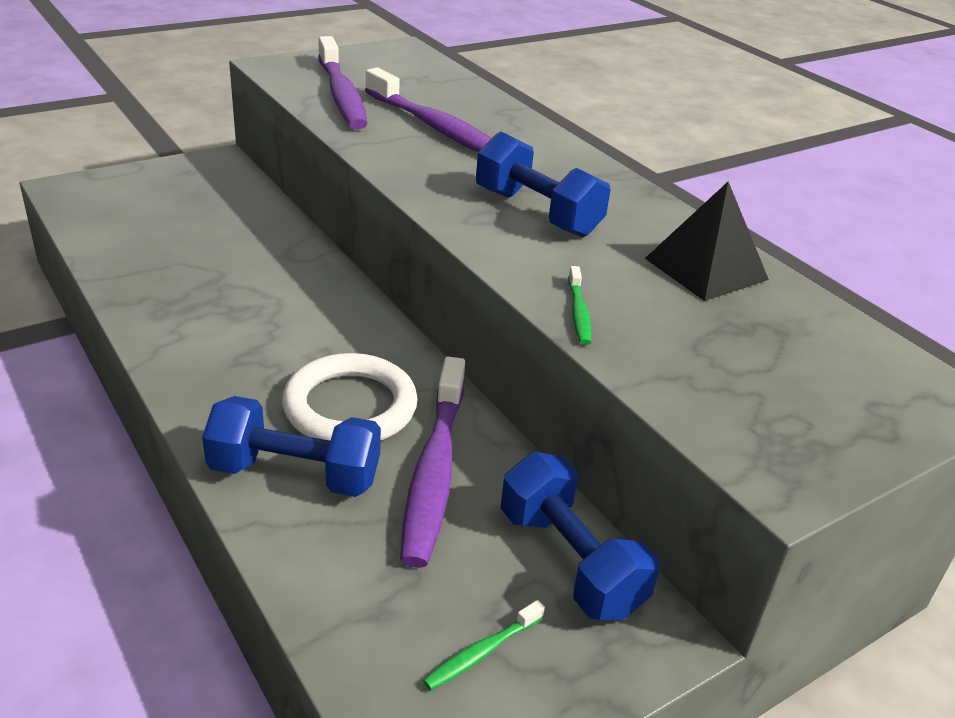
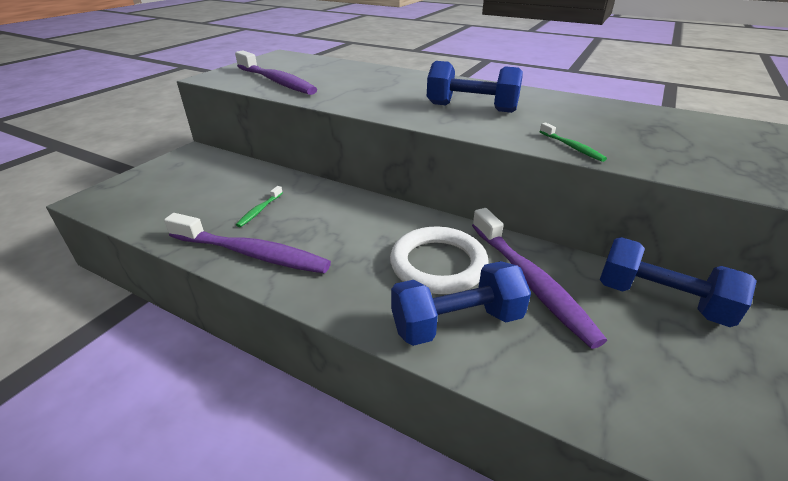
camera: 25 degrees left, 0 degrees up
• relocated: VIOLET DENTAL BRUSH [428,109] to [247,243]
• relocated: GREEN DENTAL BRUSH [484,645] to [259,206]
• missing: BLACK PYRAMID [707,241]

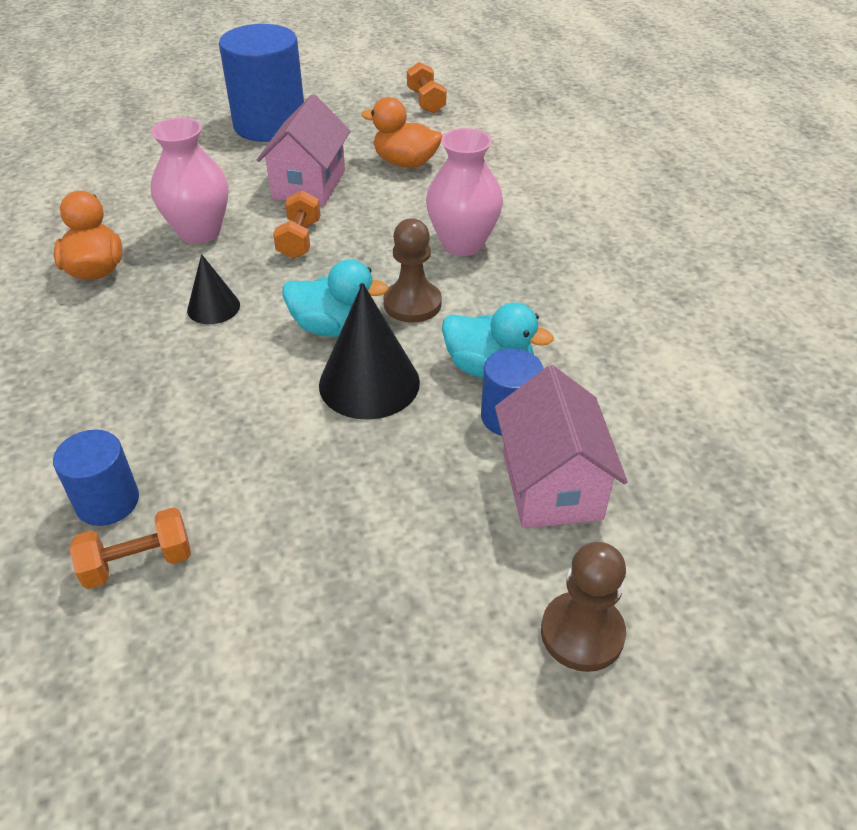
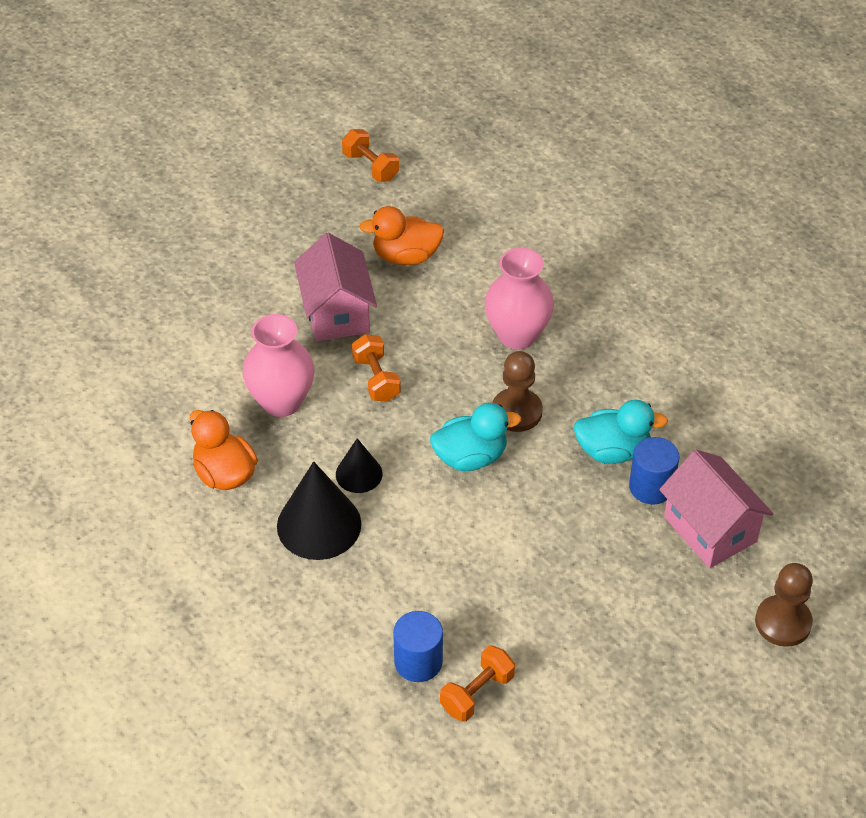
camera: 25 degrees left, 5 degrees up
• relocated: BLACK SOLID CONE [369,351] to [319,510]
• missing: BLUE CYLINDER SHAPE [261,83]

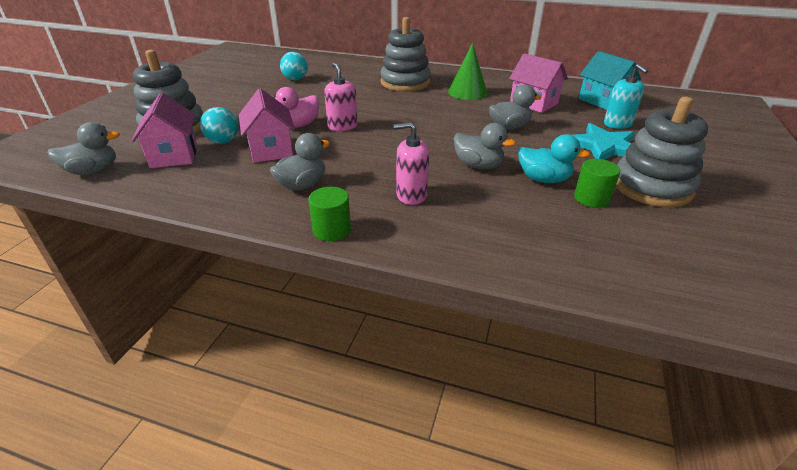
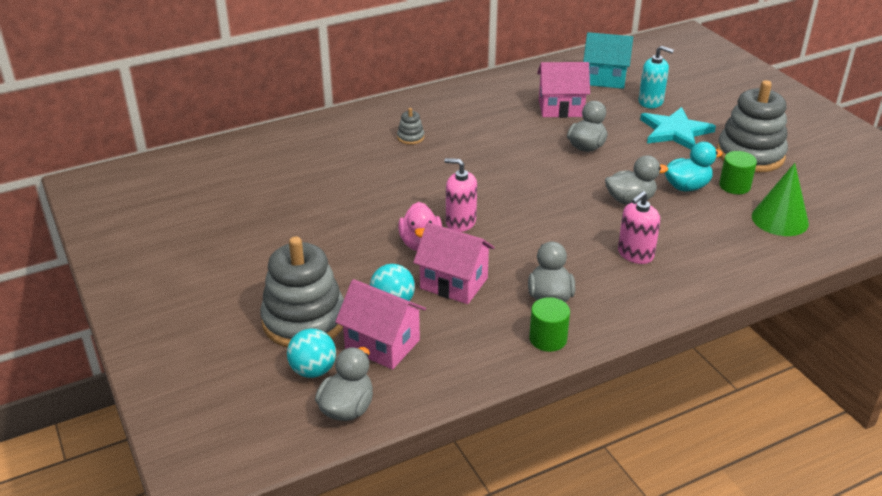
camera: 45 degrees left, 0 degrees up
• relocated: AQUA PLAY BALL [294,66] to [311,353]
• size: GRAY RING STACKER [405,54] = [410,126] x0.42
• relocated: GREEN CYLINDER SHAPE [330,214] to [549,324]
• relocated: GREEN SOLID CONE [467,71] to [780,199]

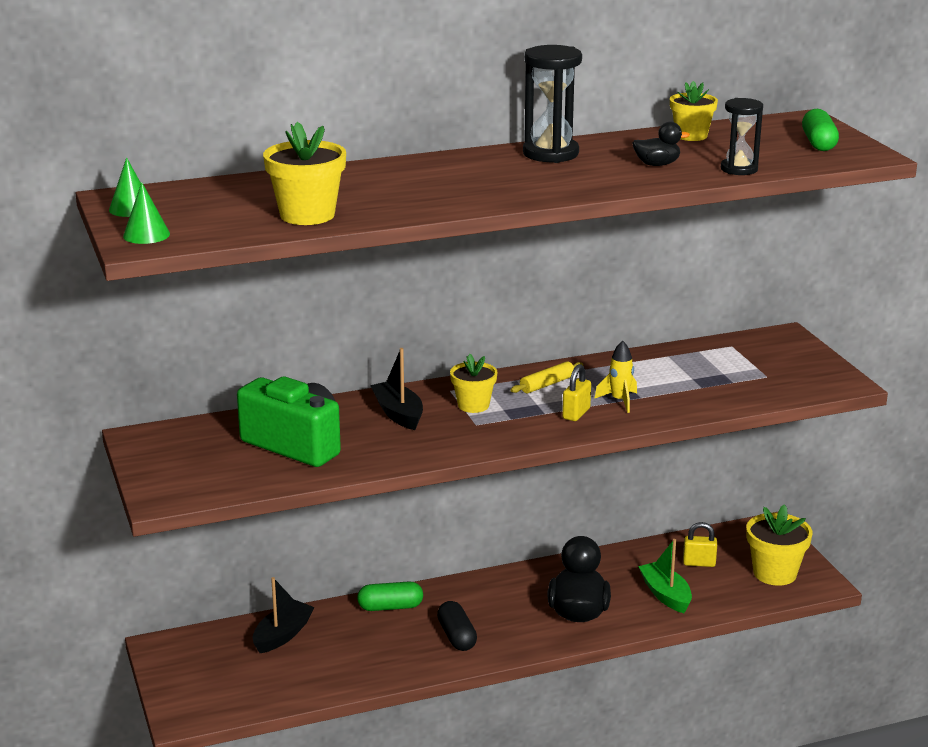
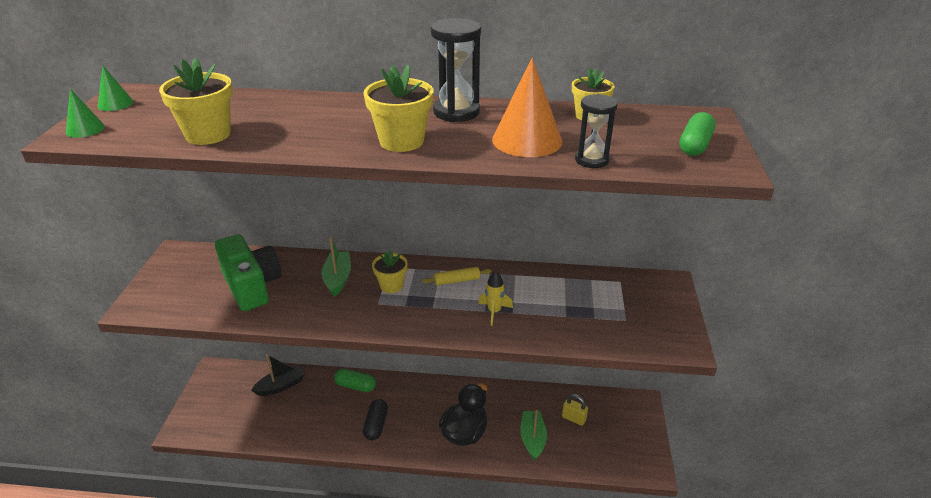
camera: 25 degrees right, 10 degrees up
• colour: BLACK SAILBOAT [396,389] to GREEN SAILBOAT [336,267]
• relocated: GOLDEN FLOWER POT [779,544] to [398,108]
• exchanged: BLACK TOY DUCK [661,144] to ORANGE SOLID CONE [527,107]
• missing: GOLDEN LOCK [576,392]

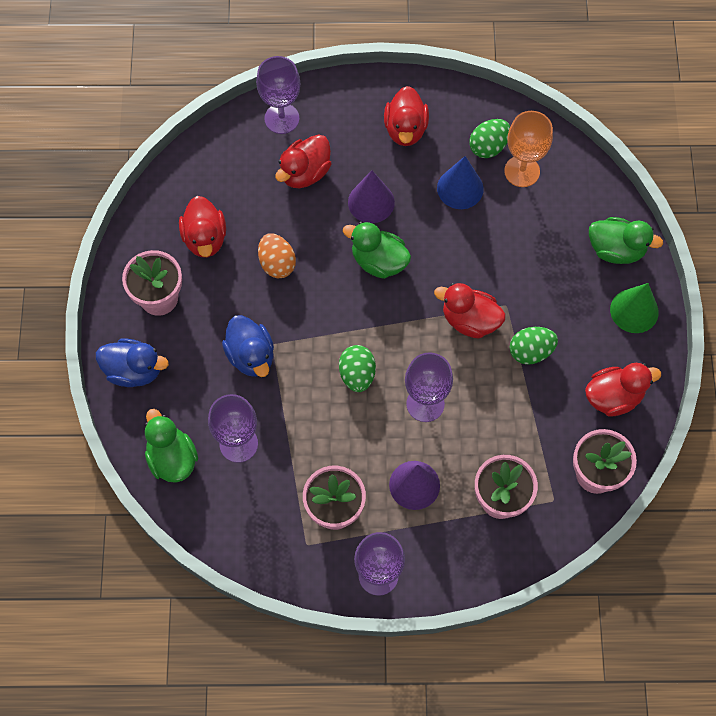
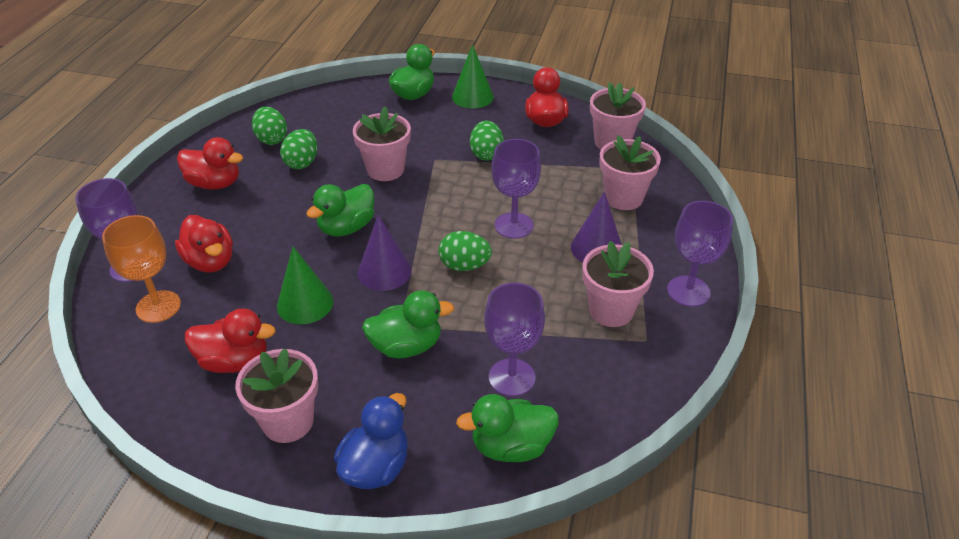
camera: 75 degrees left, 25 degrees down
• relocated: ORANGE GOBLET [528,149] to [141,269]
• exchanged: ORANGE EGG [277,255] to GREEN SOLID CONE [305,285]
• exchanged: BLUE SOLID CONE [460,182] to GREEN EGG [298,149]
• appeared: PINK FLOWER POT [382,143]
• relocated: VIOLET SOLID CONE [371,196] to [385,253]
• colour: BLUE TOY DUCK [248,346] to GREEN TOY DUCK [408,324]
• missing: CRIMSON TOY DUCK [470,310]

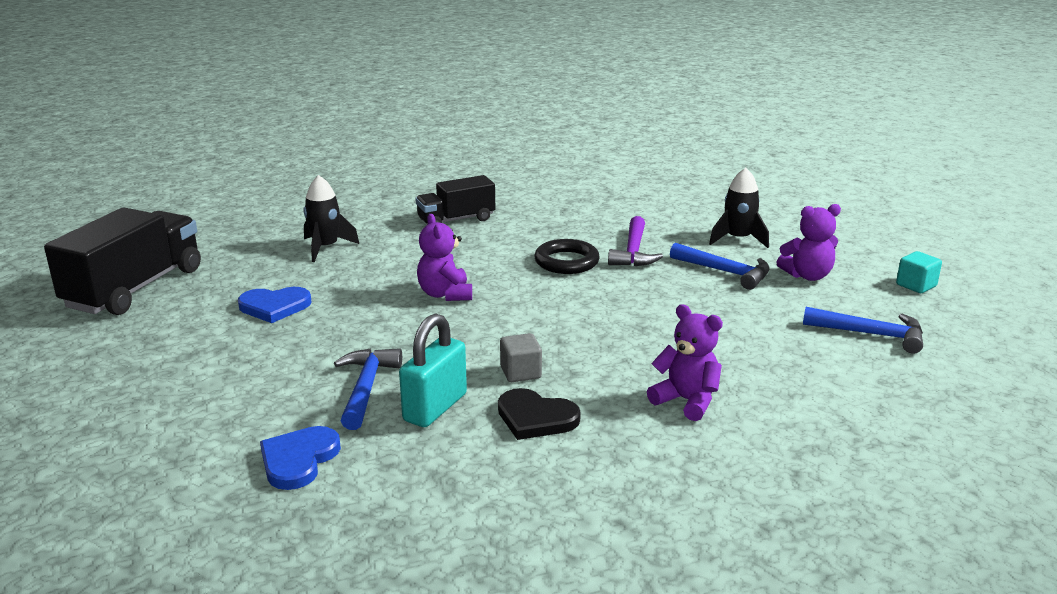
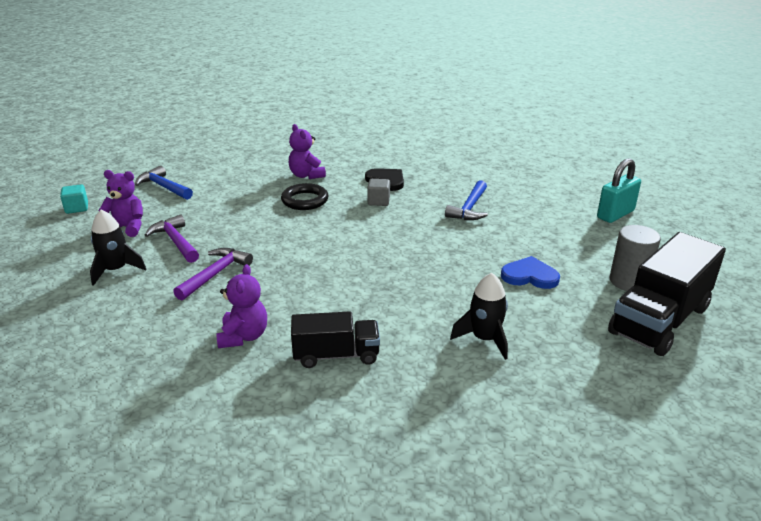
camera: 160 degrees left, 5 degrees up
• colour: BLUE CLAW HAMMER [720,266] to VIOLET CLAW HAMMER [172,238]
• relocated: VIOLET STUFFED BEAR [444,257] to [241,306]
• relocated: BLACK RING [567,256] to [305,196]
• relocated: AQUA LOCK [433,370] to [619,190]
• appeared: GRAY CYLINDER SHAPE [635,258]
• missing: BLUE HEART SHAPE [300,458]

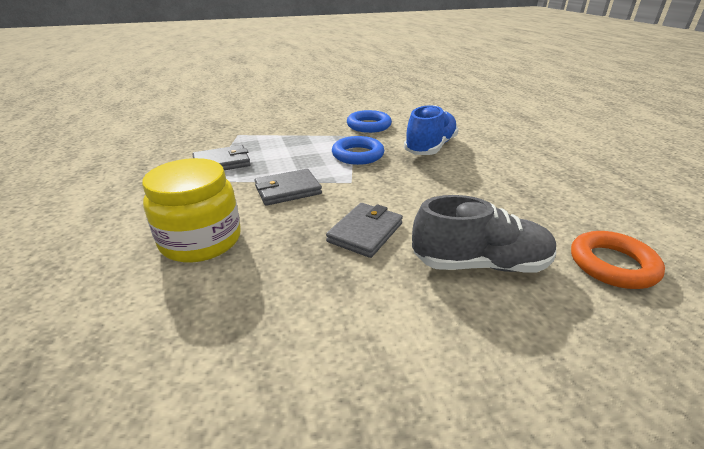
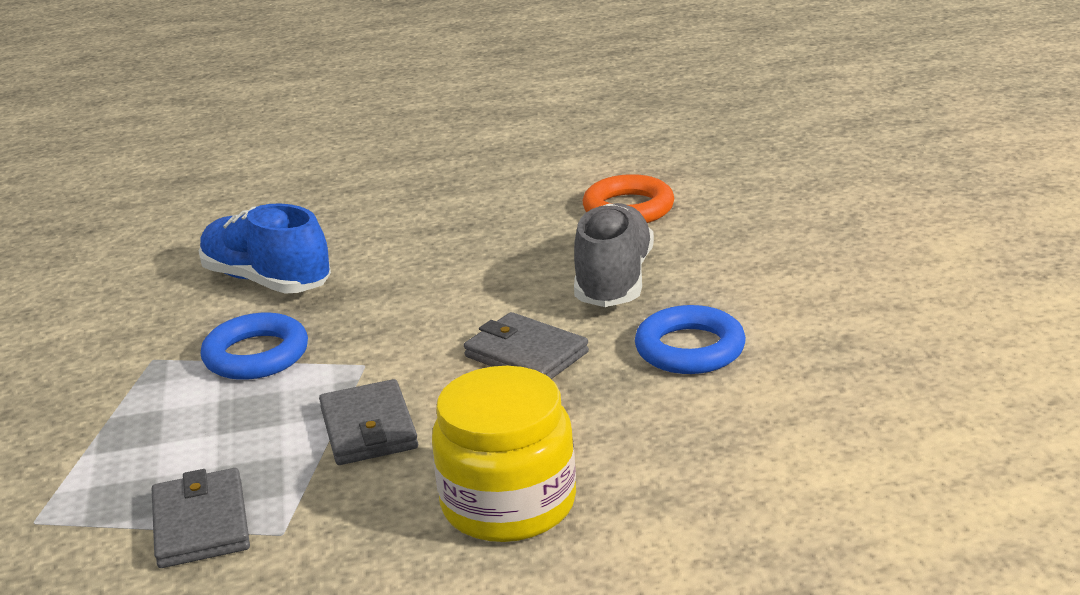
camera: 80 degrees left, 5 degrees down
• relocated: BLUE RING [369,121] to [690,339]

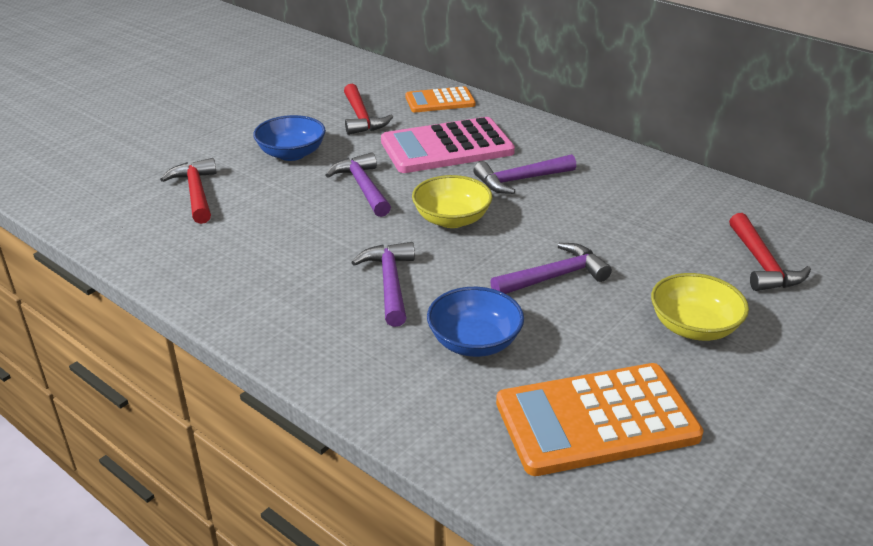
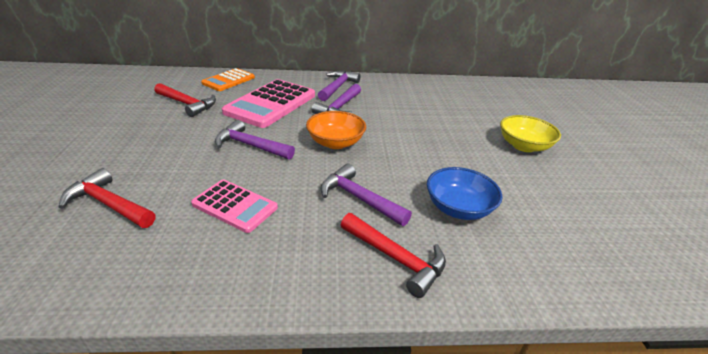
camera: 45 degrees left, 0 degrees up
• appeared: PINK ADDING MACHINE [234,206]
• colour: GOLDEN DEEP DISH [452,201] to ORANGE DEEP DISH [336,130]
• relocated: VIOLET CLAW HAMMER [551,268] to [339,86]
• relocated: CRIMSON CLAW HAMMER [770,252] to [393,255]
• missing: BLUE DEEP DISH [289,138]
• missing: ORANGE ADDING MACHINE [599,419]

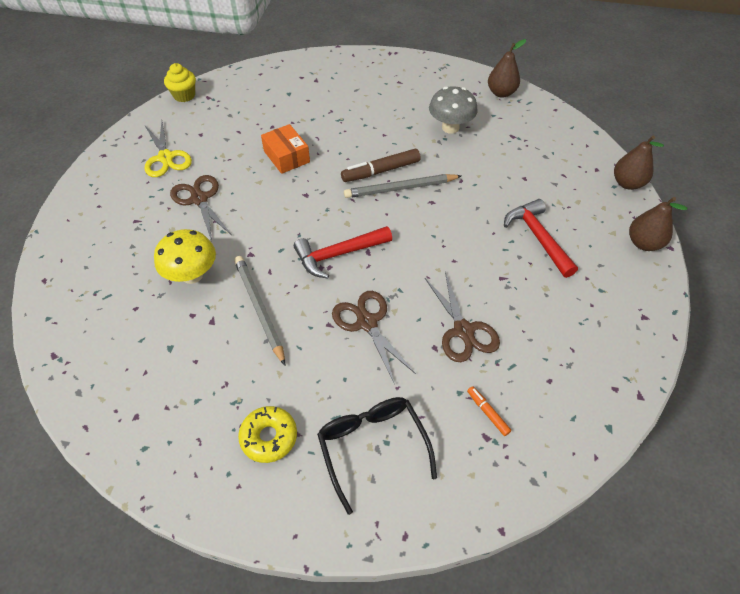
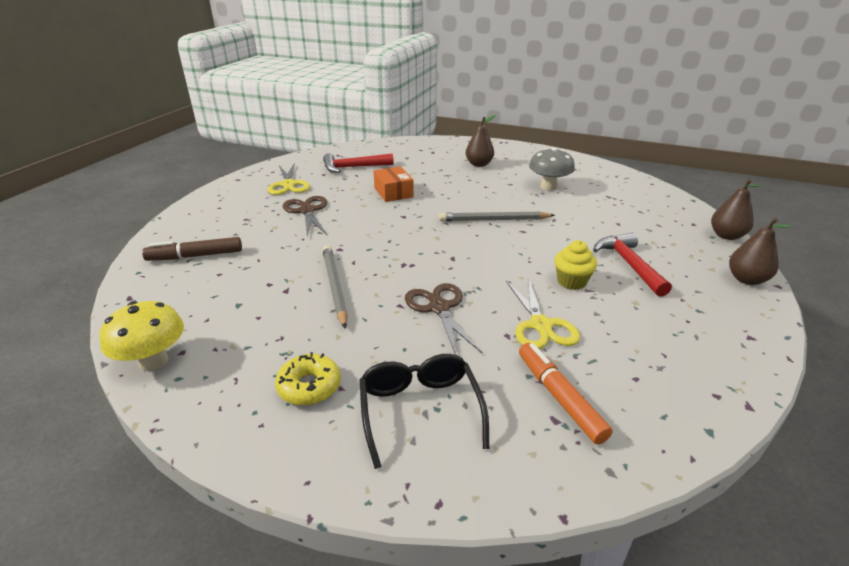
camera: 10 degrees right, 20 degrees down
• relocated: GOLDEN MUSHROOM [185,256] to [141,336]
• relocated: RUSSET MARKER [381,165] to [192,249]
• relocated: CRIMSON CLAW HAMMER [343,252] to [358,163]
• relocated: RUSSET PEAR [507,68] to [481,141]
• colour: RUSSET SCISSORS [462,317] to GOLDEN SCISSORS [543,313]
• size: ORANGE MARKER [489,411] = [566,393] x1.92
• relocated: GOLDEN MUFFIN [180,82] to [575,265]

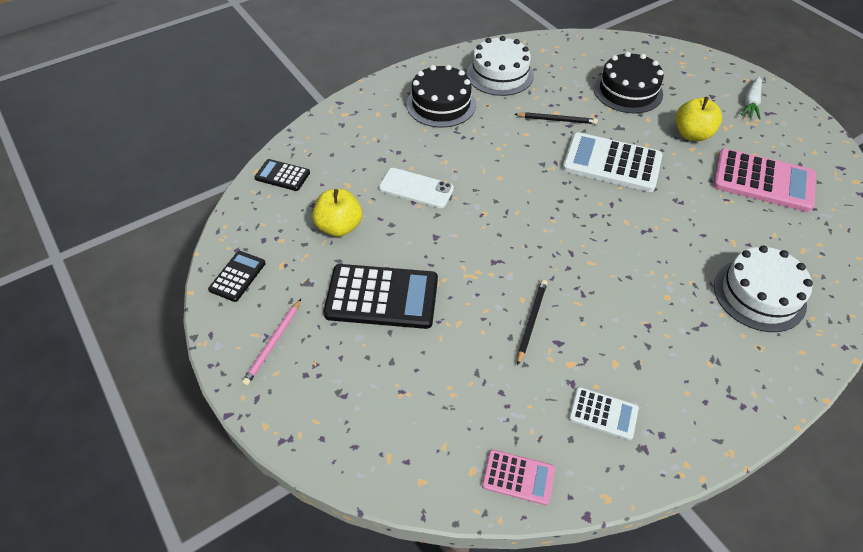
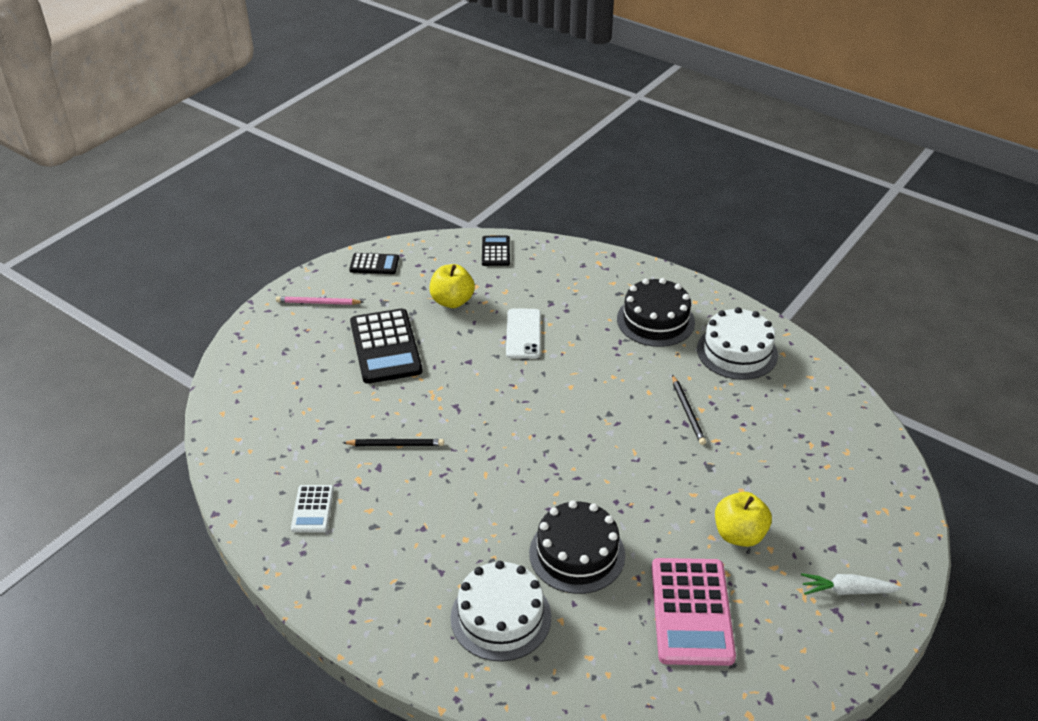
camera: 70 degrees right, 10 degrees down
• relocated: BLACK GATEAU [629,82] to [577,547]
• missing: PINK ADDING MACHINE [518,477]
• missing: WHITE ADDING MACHINE [612,162]

